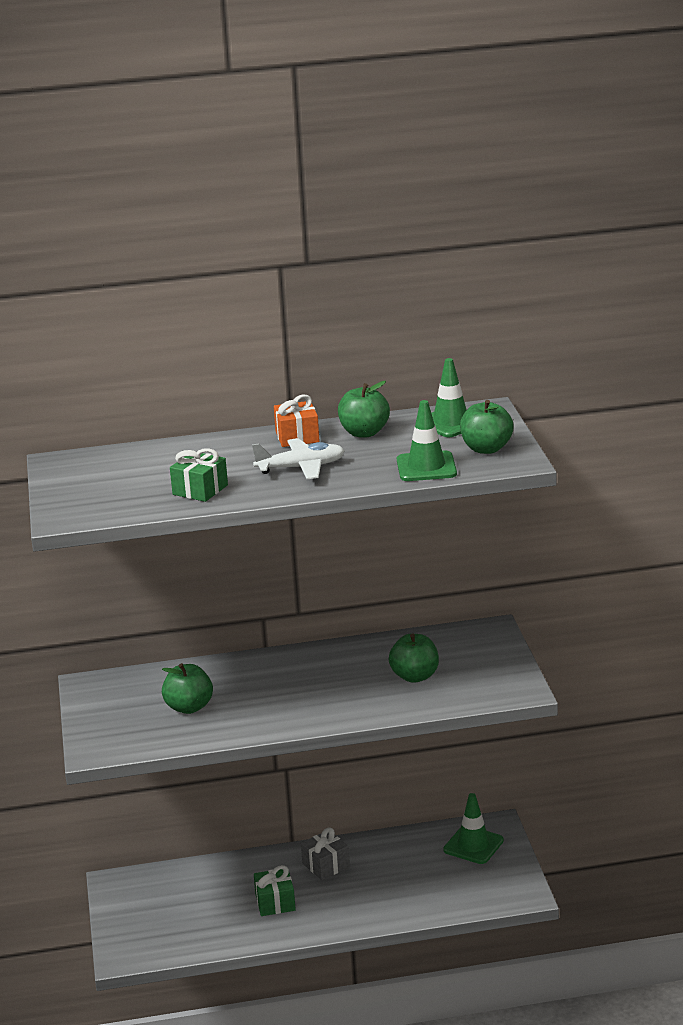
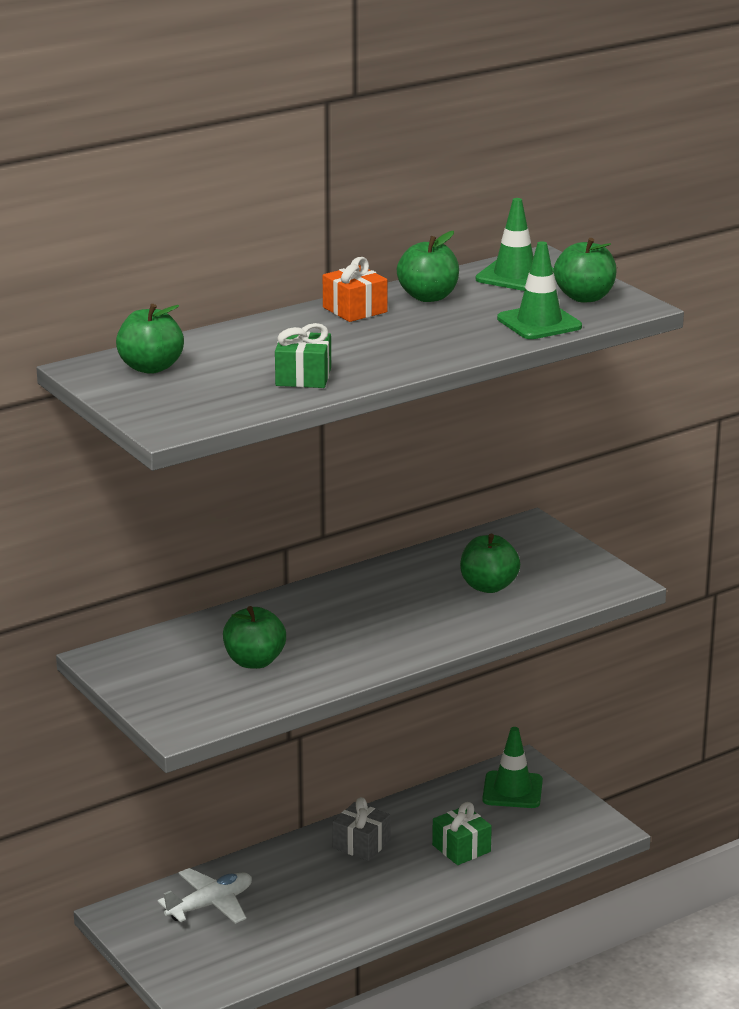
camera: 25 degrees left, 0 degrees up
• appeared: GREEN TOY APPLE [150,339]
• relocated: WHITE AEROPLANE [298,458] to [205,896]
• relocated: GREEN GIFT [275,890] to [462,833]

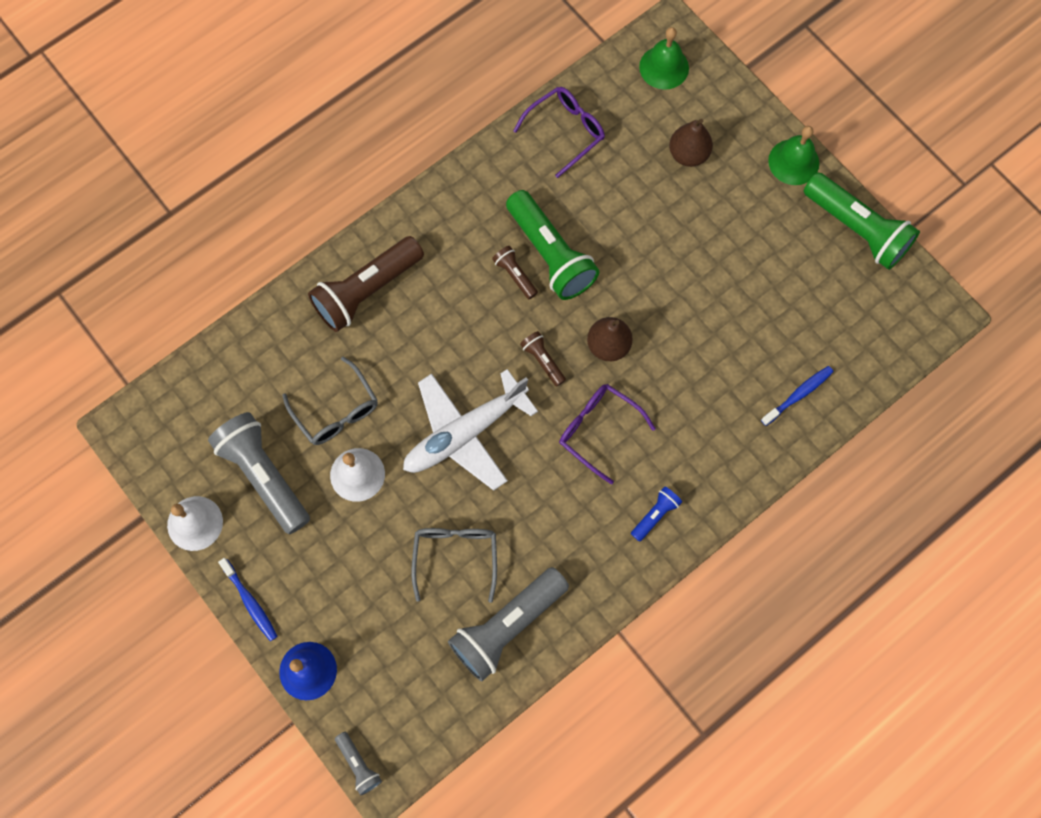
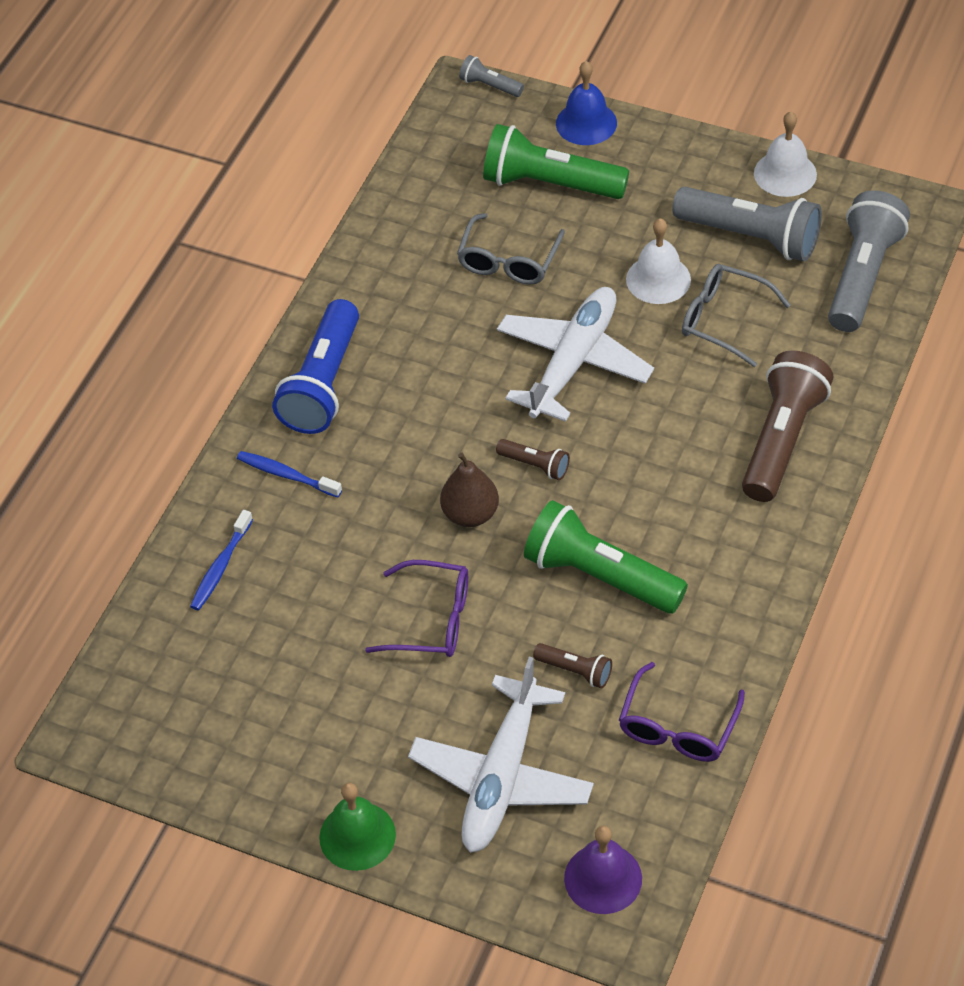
camera: 155 degrees right, 20 degrees down
• relocated: BLUE DENTAL BRUSH [248,599] to [289,474]
• size: BLUE FLASHLIGHT [656,514] = [315,366] x2.13
• relocated: VIOLET SPECTACLES [607,434] to [416,608]
• exchanged: RUSSET PEAR [691,143] to WHITE AEROPLANE [501,755]
• spun: GRAY SPECTACLES [454,565] = [511,249] 45 degrees clockwise
• relocated: GREEN FLASHLIGHT [862,221] to [556,161]
• relocated: RUSSET FLASHLIGHT [515,272] to [572,665]
• colour: GREEN HAND BELL [664,58] to VIOLET HAND BELL [603,870]
• relocated: GRAY FLASHLIGHT [508,624] to [869,261]

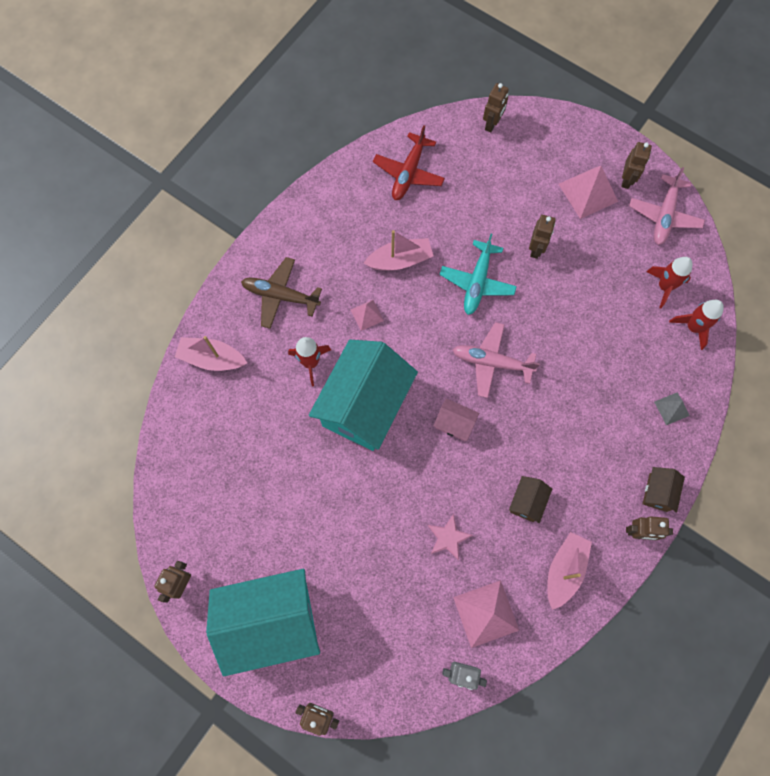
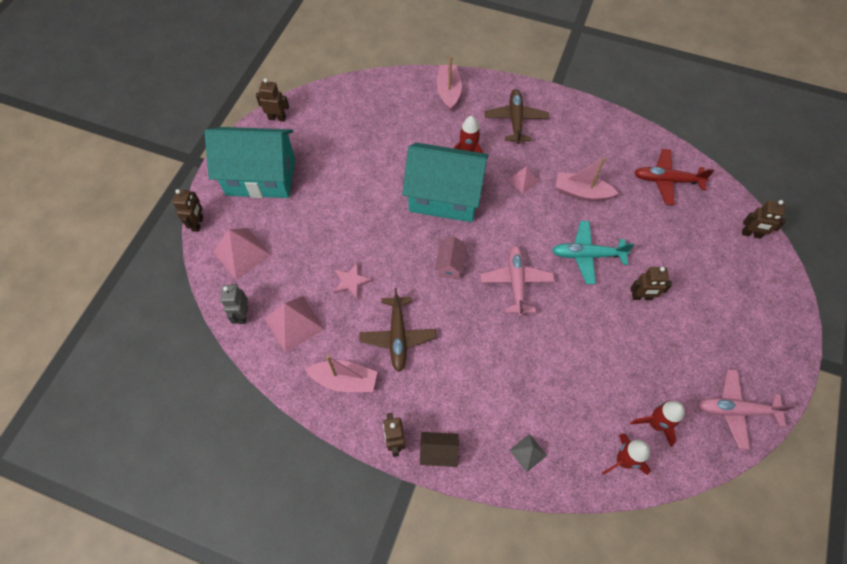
camera: 75 degrees right, 10 degrees down
• spun: AQUA TOY HOUSE [263,622] = [250,162] 60 degrees counterclockwise
• relocated: PINK PYRAMID [588,192] to [242,254]
• exchanged: RUSSET TOY HOUSE [530,499] to RUSSET AEROPLANE [397,330]
• spun: PINK SAILBOAT [399,250] = [587,179] 135 degrees clockwise
• missing: RUSSET TOY ROBOT [636,165]

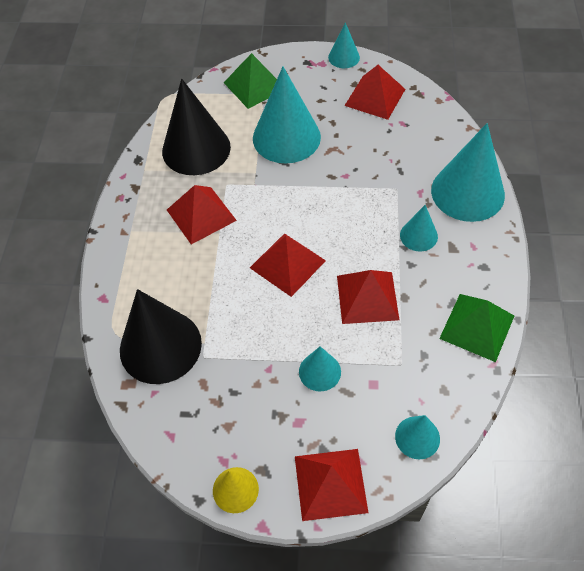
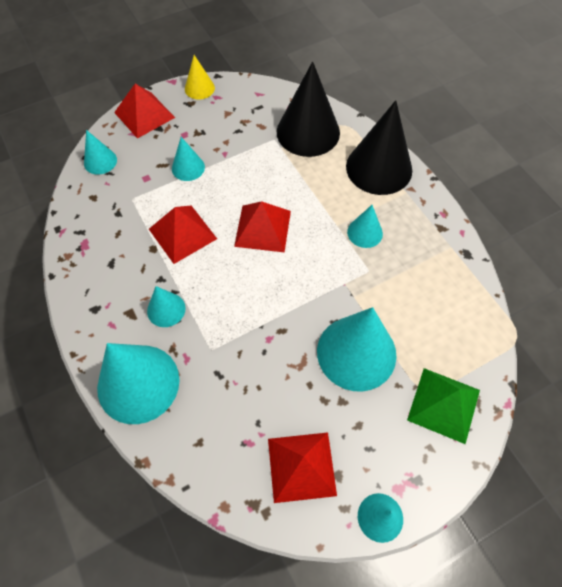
camera: 145 degrees right, 5 degrees up
• relocated: BLACK SOLID CONE [196,127] to [379,147]
• exchanged: CRIMSON PYRAMID [202,214] to AQUA SOLID CONE [365,226]
• missing: GREEN PYRAMID [476,328]

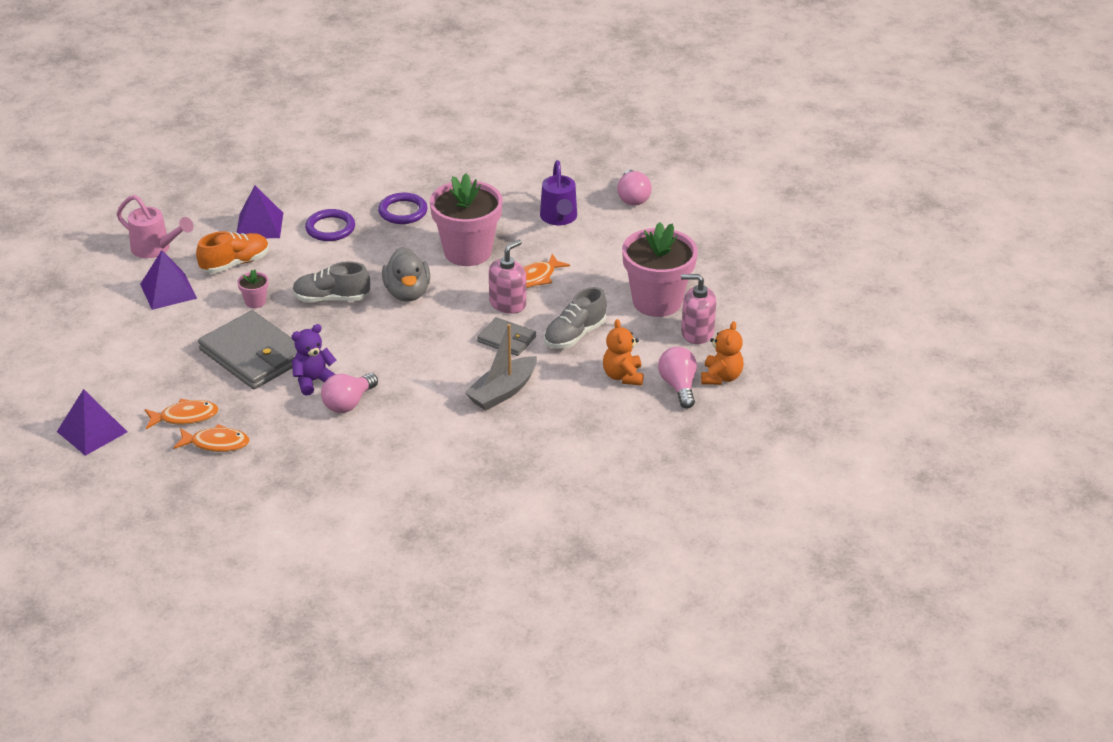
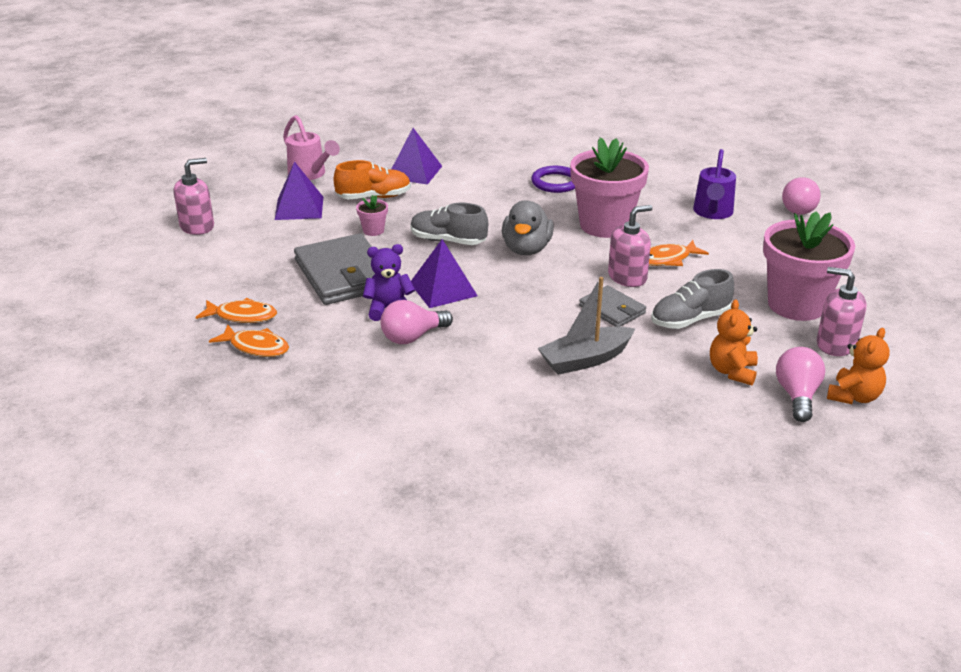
camera: 20 degrees right, 5 degrees down
• appeared: PINK SOAP DISPENSER [194,196]
• relocated: VIOLET PYRAMID [92,422] to [444,273]
• missing: VIOLET RING [330,225]

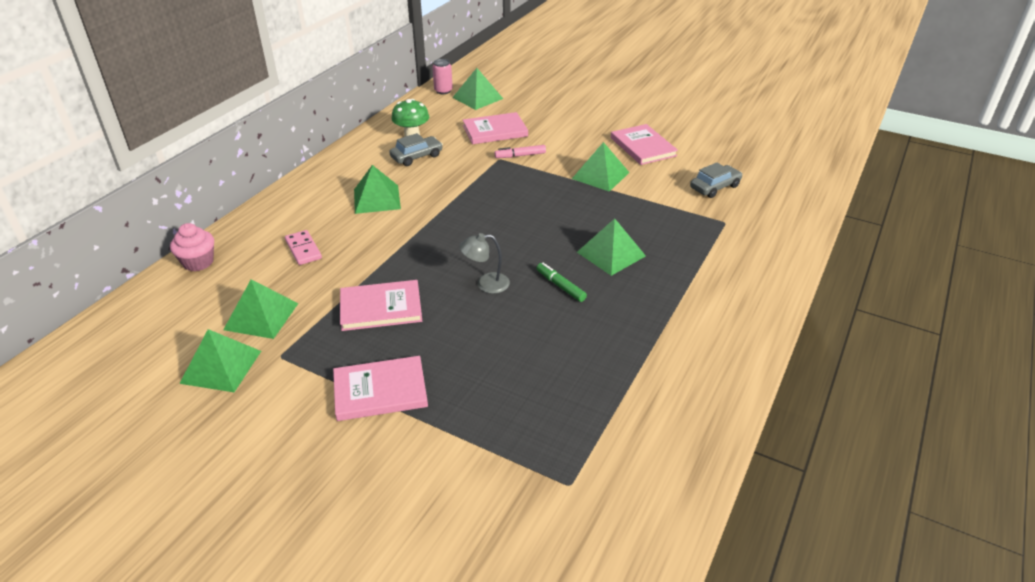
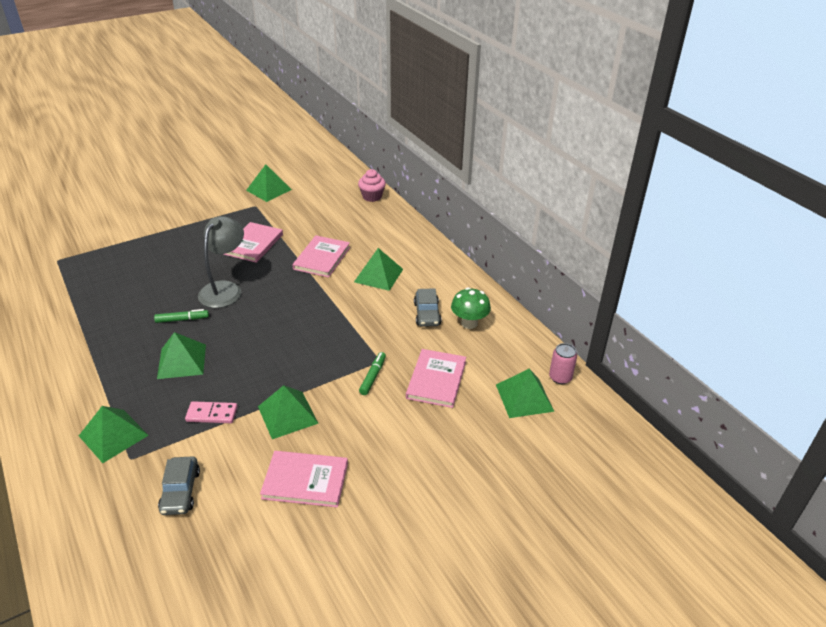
camera: 120 degrees right, 0 degrees up
• relocated: GREEN PYRAMID [261,309] to [114,434]
• relocated: PINK DOMINO TILE [303,247] to [211,412]
• size: GRAY READING LAMP [484,263] = [221,262] x1.70
• relocated: PINK HARDCOVER [380,388] to [321,256]
• colour: PINK MARKER [520,151] to GREEN MARKER [372,373]

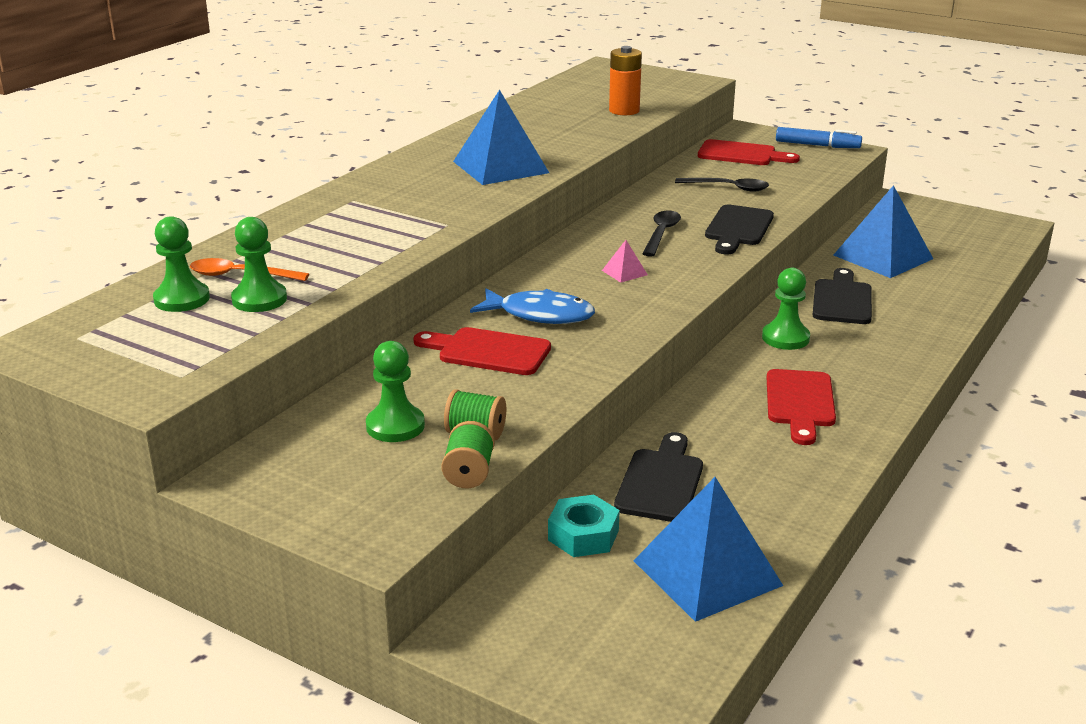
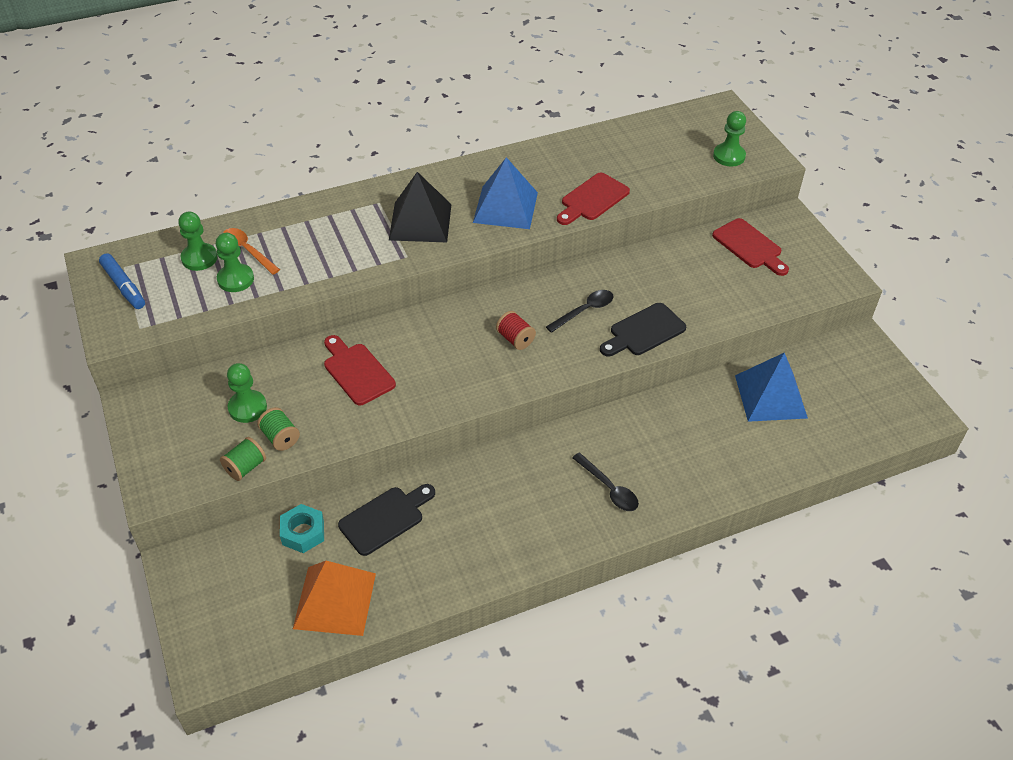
camera: 35 degrees right, 20 degrees up
• relocated: BLUE MARKER [819,137] to [122,281]
• colour: BLUE PYRAMID [708,549] to ORANGE PYRAMID [334,598]
• appeared: BLACK PYRAMID [420,207]
• exchanged: PINK PYRAMID [625,261] to CRIMSON BOBBIN [516,330]
• relocated: CRIMSON CUTTING BOARD [801,407] to [593,199]
• relocated: BLACK TABLESPOON [722,185] to [605,482]
• relocated: GREEN CHESS PAWN [786,309] to [729,138]
• missing: BLUE FISH FIGURE [532,306]
• missing: ORANGE AA BATTERY [625,80]
• missing: BLACK CUTTING BOARD [842,296]

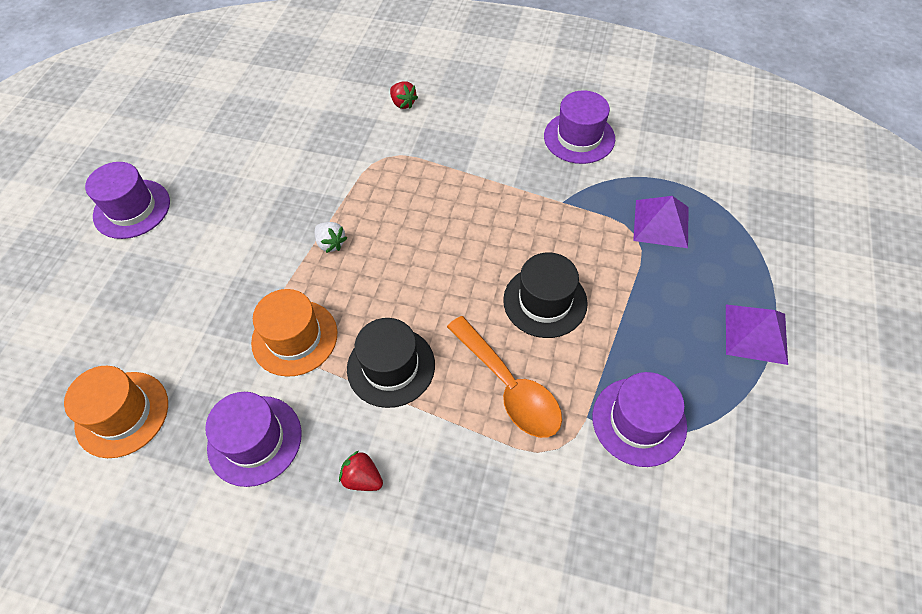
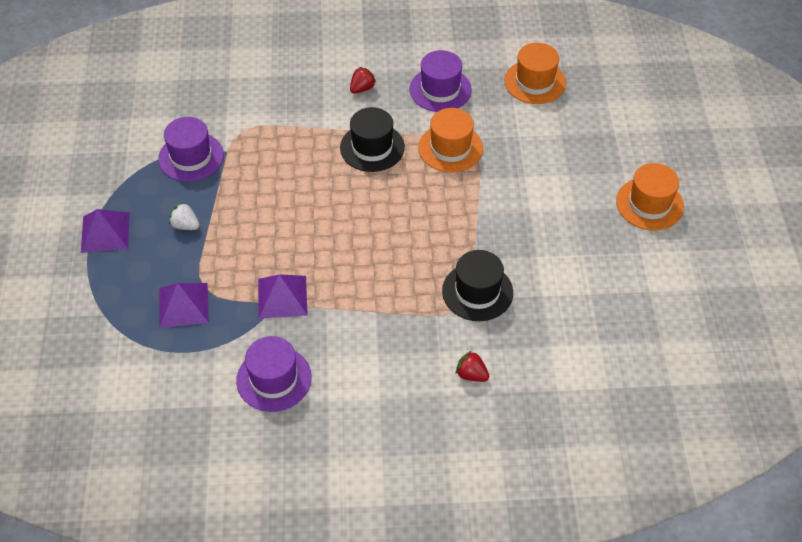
camera: 160 degrees right, 5 degrees down
• relocated: WHITE BERRY [331,237] to [184,216]
• appeared: VIOLET PYRAMID [283,296]
• spun: CRIMSON BERRY [361,471] = [363,80] 60 degrees counterclockwise
• relocated: BLACK TALL HAT [545,295] to [477,285]
• colour: VIOLET TALL HAT [127,200] to ORANGE TALL HAT [650,196]
• missing: ORANGE TABLESPOON [504,377]

